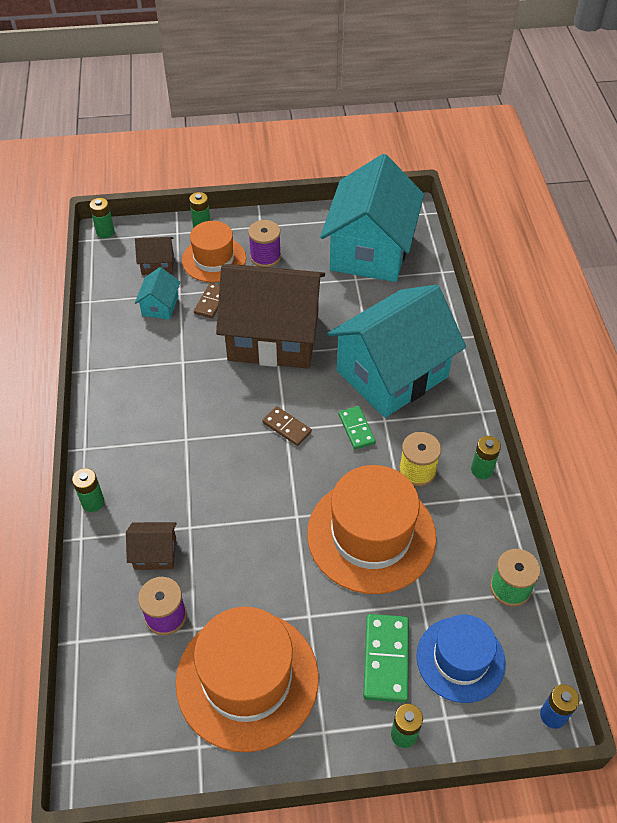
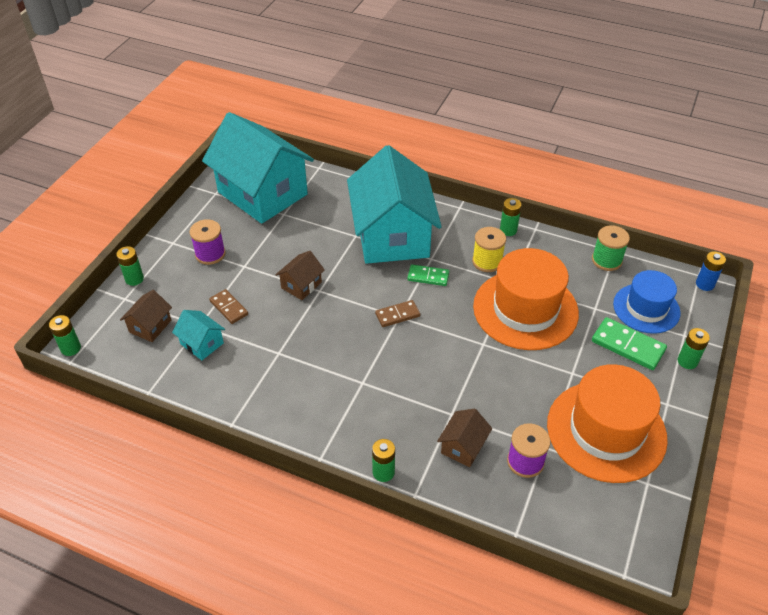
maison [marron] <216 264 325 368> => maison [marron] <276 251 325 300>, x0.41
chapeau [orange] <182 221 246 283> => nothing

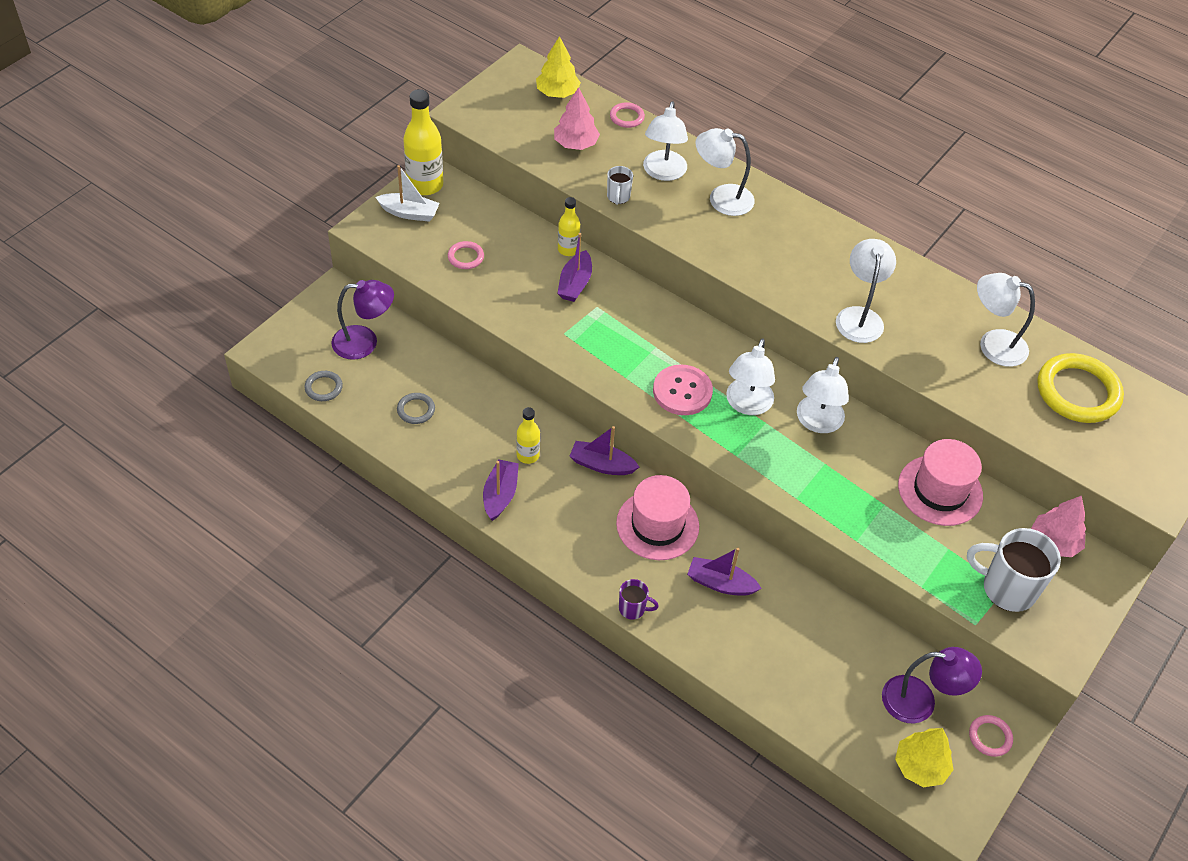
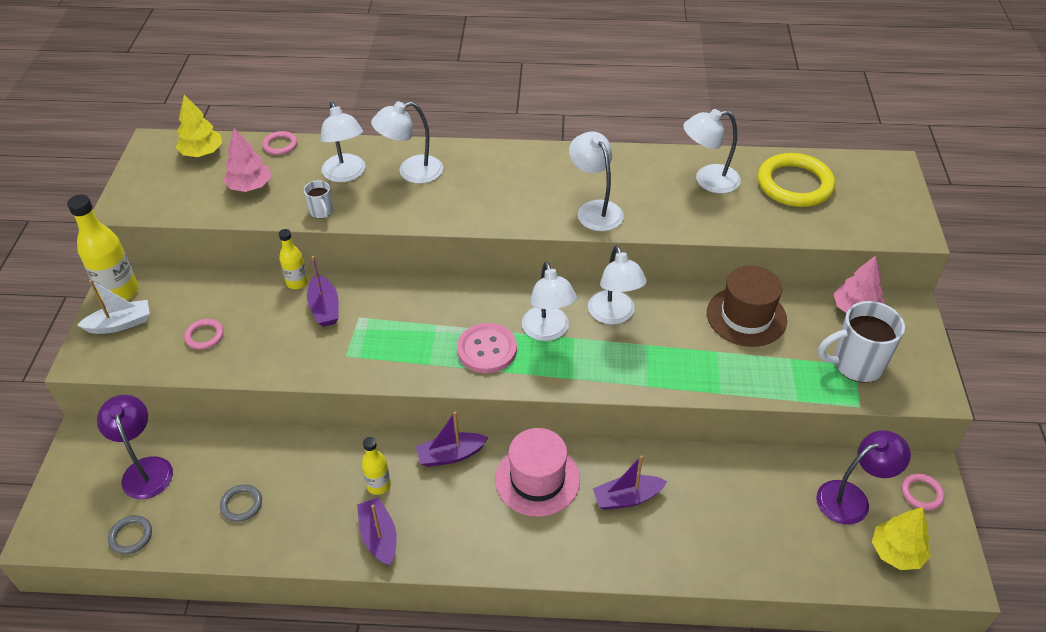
lampe [violet] <331 280 394 360> => lampe [violet] <97 395 173 499>, 75 degrees counterclockwise
chapeau [rose] <898 439 983 526> => chapeau [marron] <707 266 787 347>
tasse [violet] <619 579 659 619> => nothing

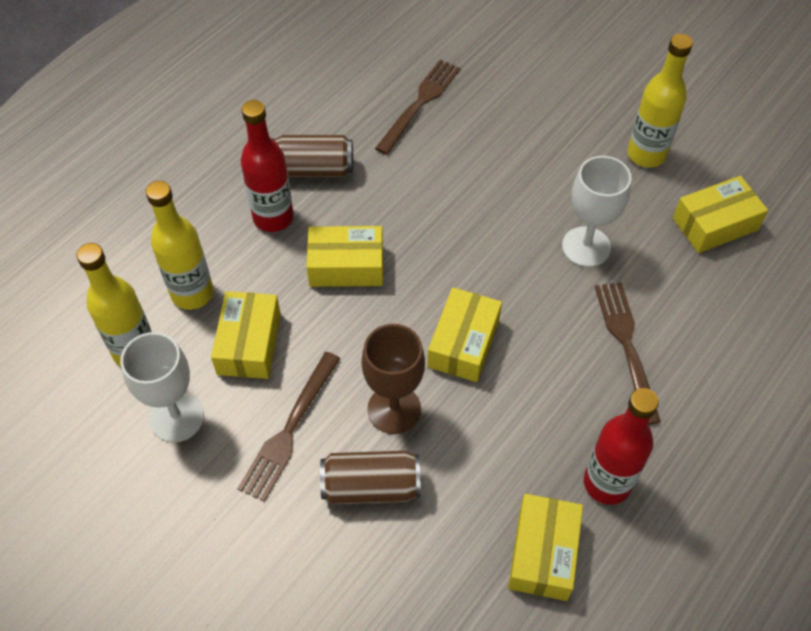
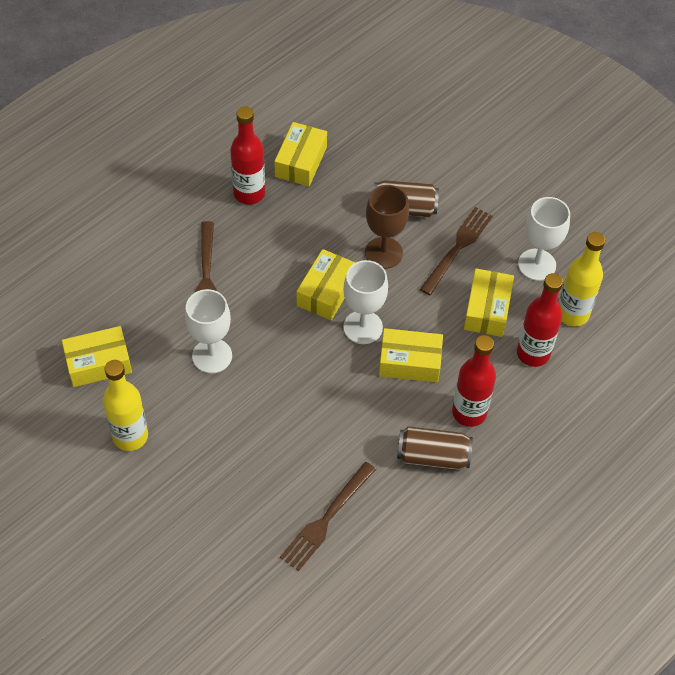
nothing => verre à pied [blanc] <343 260 388 344>
bouteille [jaune] <146 181 214 310> => bouteille [rouge] <517 273 563 367>

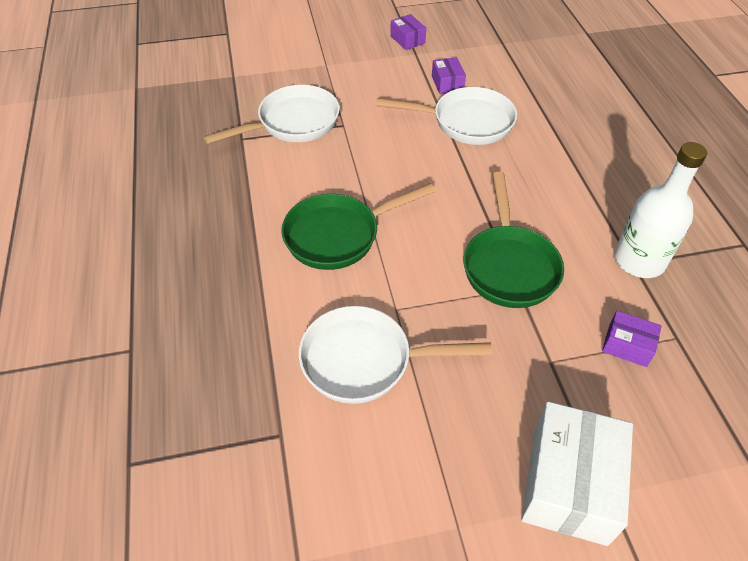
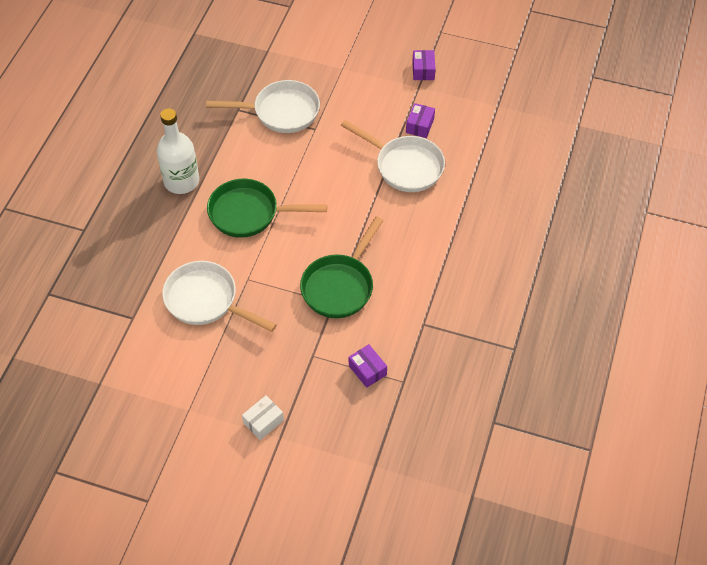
bouteille [blanc] <614 142 707 278> => bouteille [blanc] <157 109 199 194>, move
boîte [blanc] <521 402 633 546> => boîte [blanc] <242 396 284 440>, x0.50

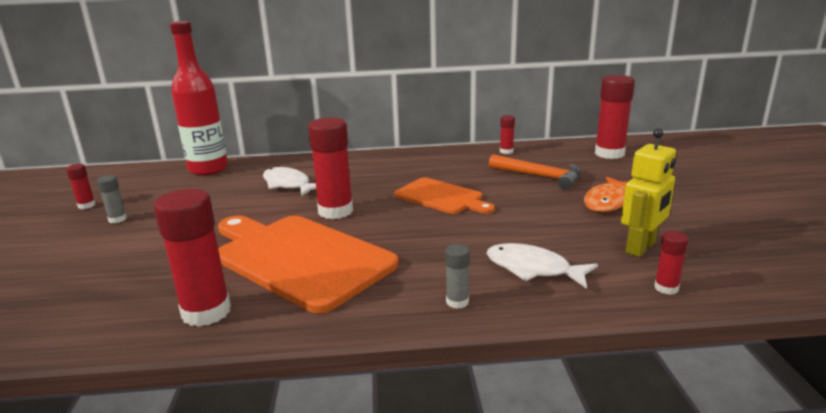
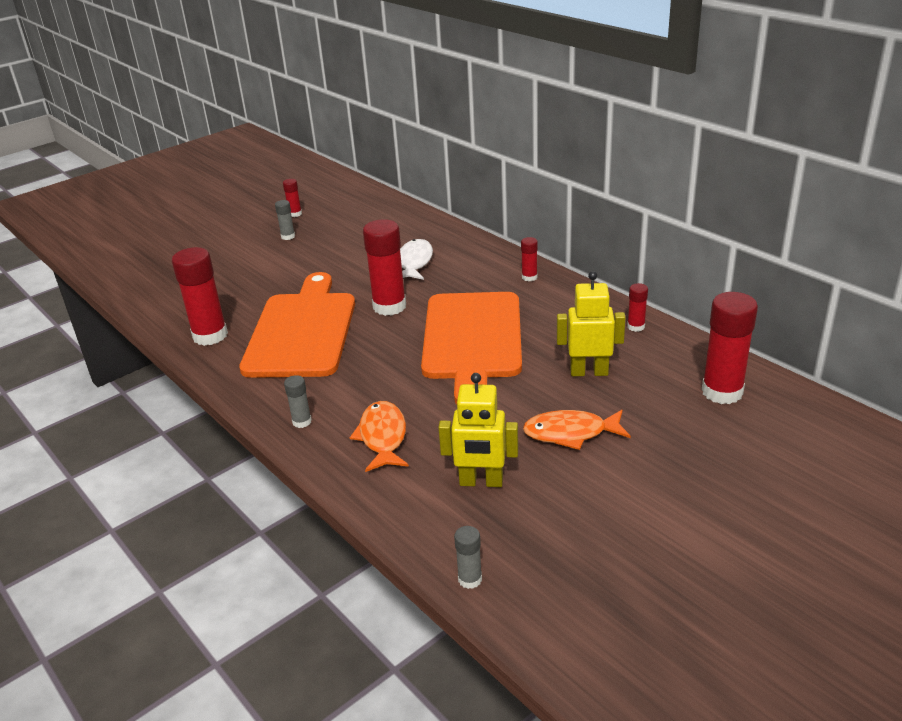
poisson [blanc] <487 243 598 289> => poisson [orange] <350 401 409 472>
planche à découper [orange] <394 177 495 214> => planche à découper [orange] <421 292 522 404>, x1.73
nothing => bâton de colle [gris] <454 526 482 589>
bâton de colle [rouge] <654 231 689 295> => bâton de colle [rouge] <521 237 538 282>, move
marteau [orange] <489 154 582 190> => robot [jaune] <557 271 626 376>
bouteille [rouge] <170 21 228 176> => nothing

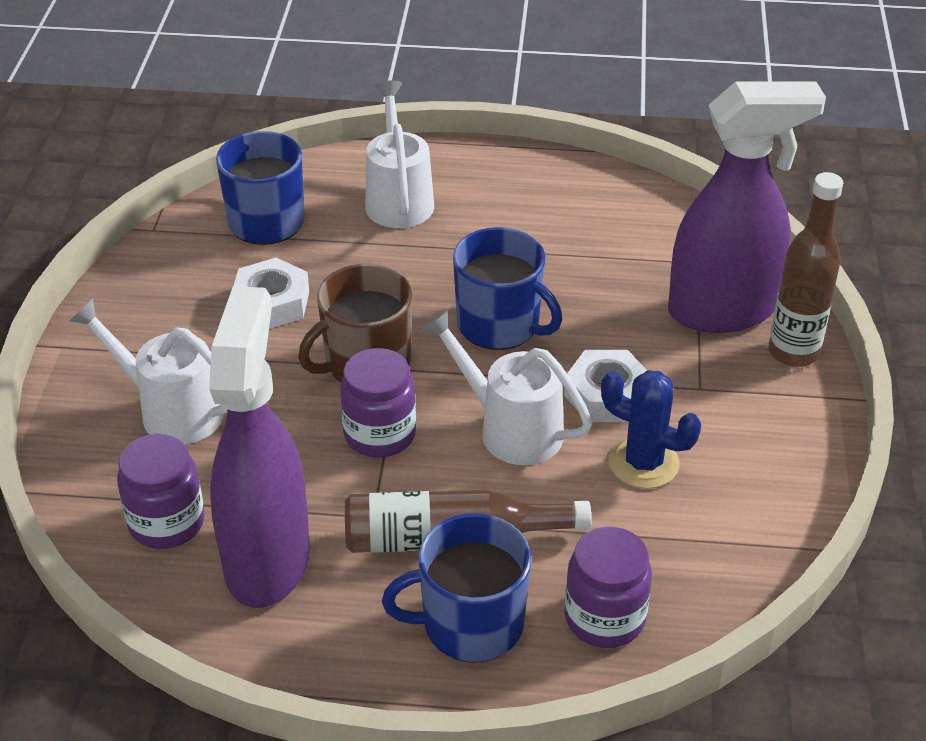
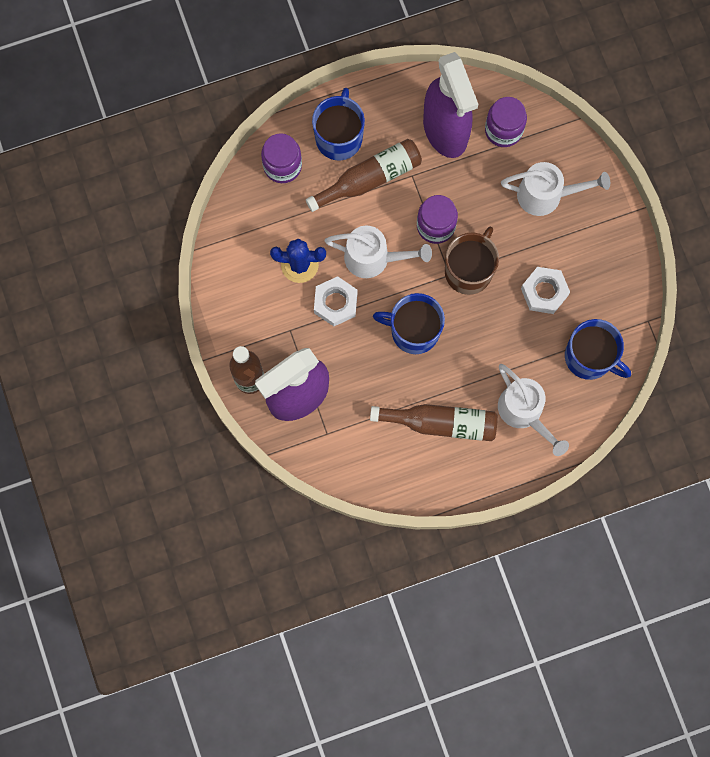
tasse [bleu] <382 513 532 663> => tasse [bleu] <312 88 365 161>, 45 degrees counterclockwise
nothing => bouteille [marron] <370 404 498 441>

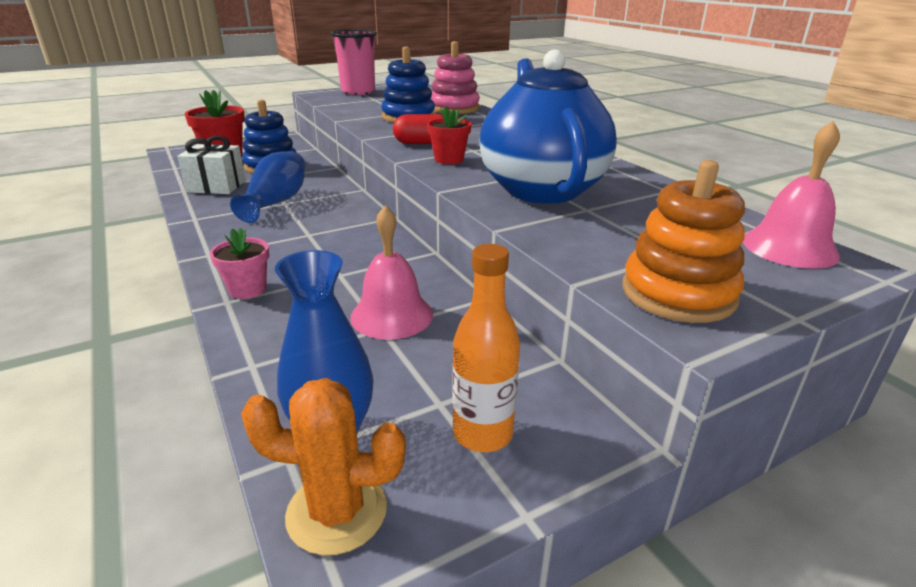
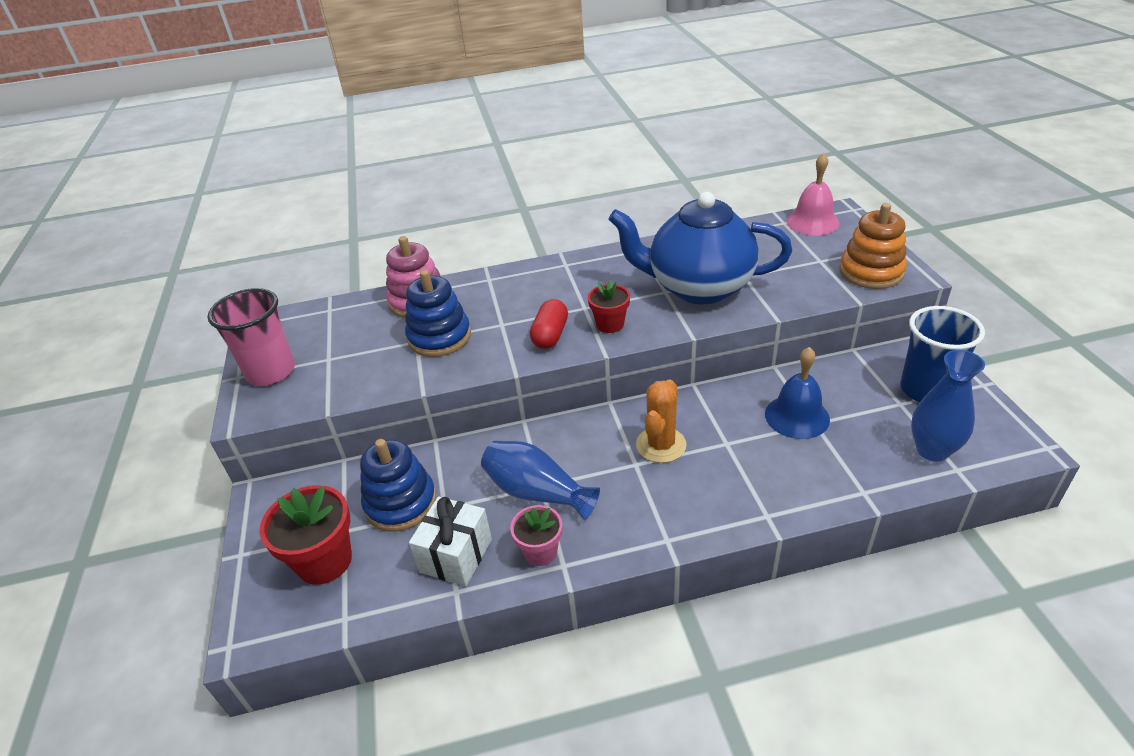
pot de fleurs [rose] <210 227 269 299> => pot de fleurs [rose] <510 505 562 566>, move
cactus [orange] <241 378 406 555> => cactus [orange] <636 379 687 463>, move
cloche [rose] <350 205 433 340> => cloche [bleu] <765 347 830 439>
bouteille [orange] <452 244 520 452> => gobelet [bleu] <900 306 985 402>

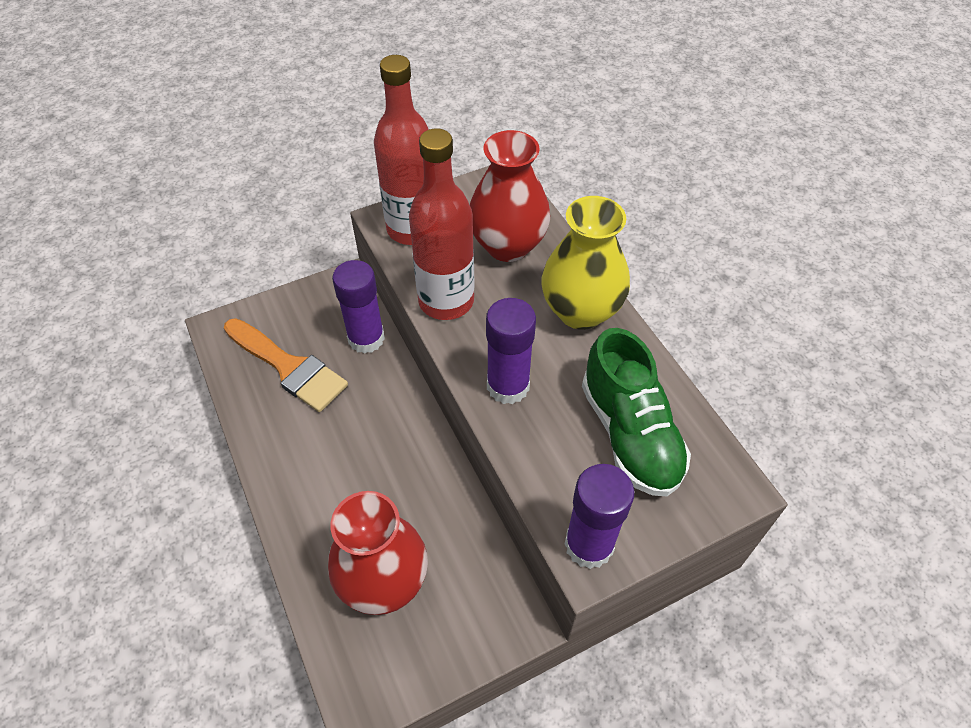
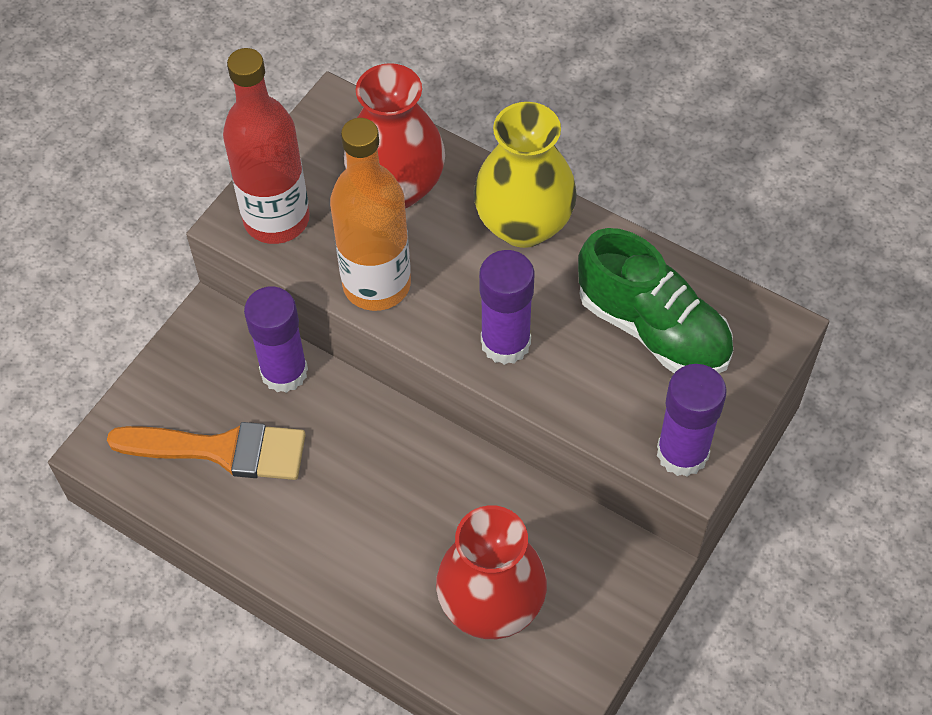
bouteille [rouge] <409 128 475 320> => bouteille [orange] <330 118 411 311>

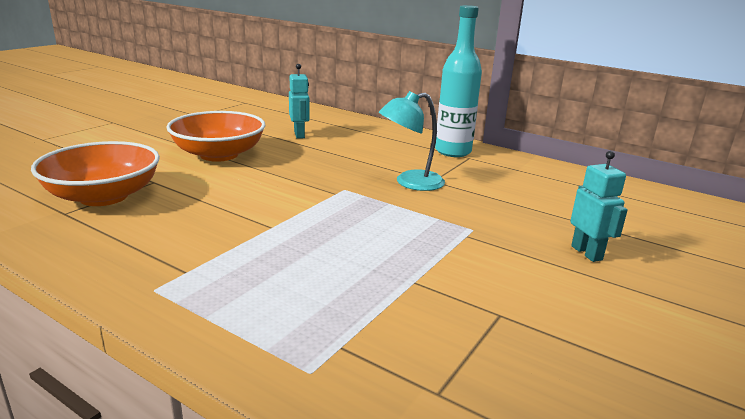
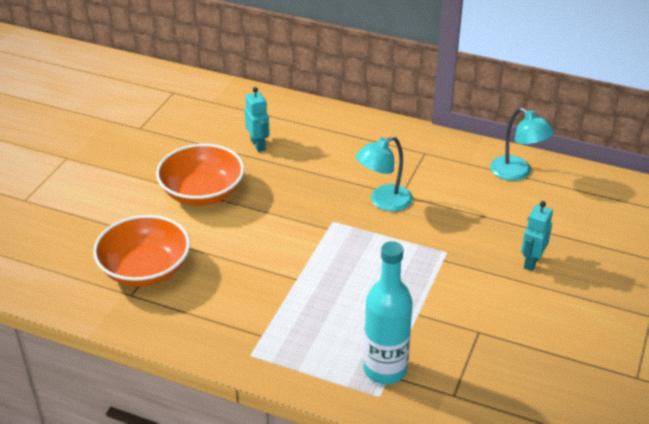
bouteille [turquoise] <435 5 482 157> => bouteille [turquoise] <364 241 413 385>, move
nothing => lampe [turquoise] <490 108 554 181>
robot [turquoise] <570 151 628 262> => robot [turquoise] <521 201 553 271>, 120 degrees counterclockwise

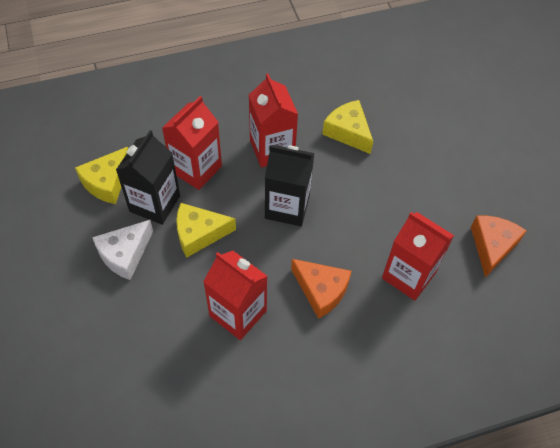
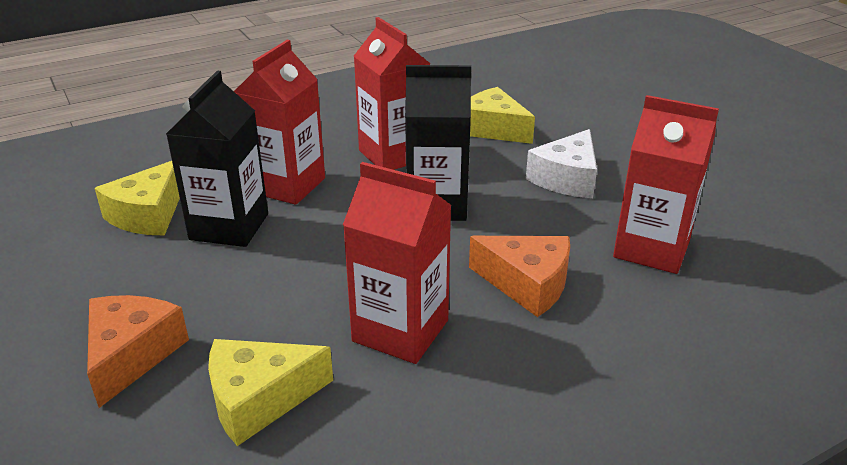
fromage [orange] <471 216 527 277> => fromage [orange] <87 295 189 408>, move
fromage [jaune] <176 203 236 258> => fromage [jaune] <208 339 333 446>, move
fromage [blanc] <92 220 153 280> => fromage [blanc] <526 129 597 198>, move

